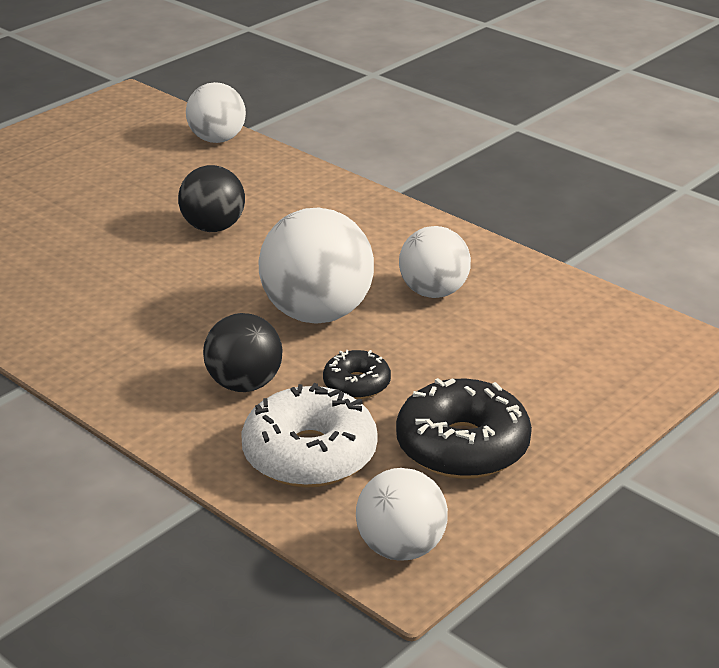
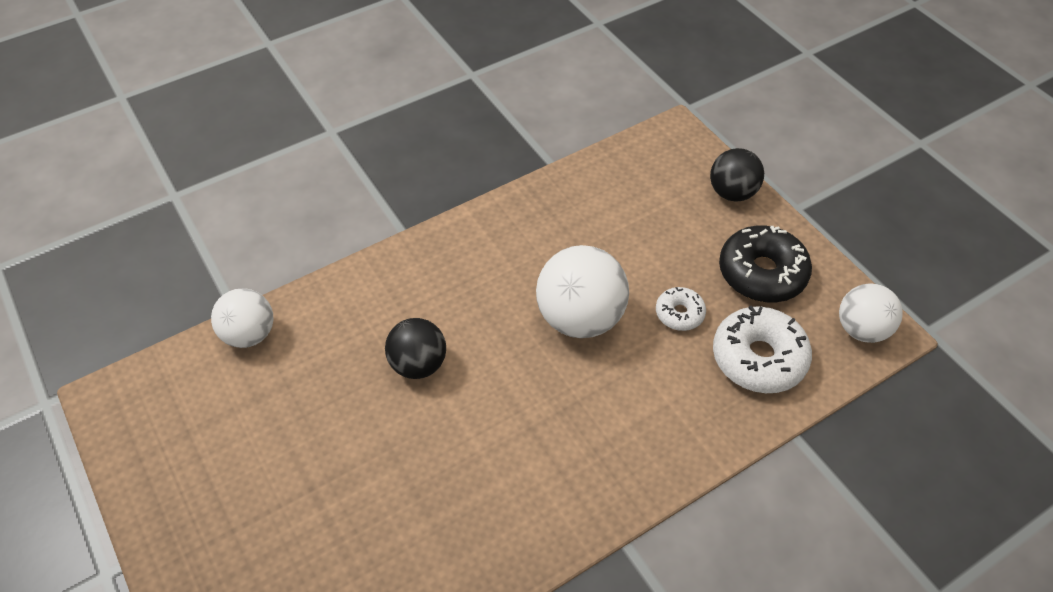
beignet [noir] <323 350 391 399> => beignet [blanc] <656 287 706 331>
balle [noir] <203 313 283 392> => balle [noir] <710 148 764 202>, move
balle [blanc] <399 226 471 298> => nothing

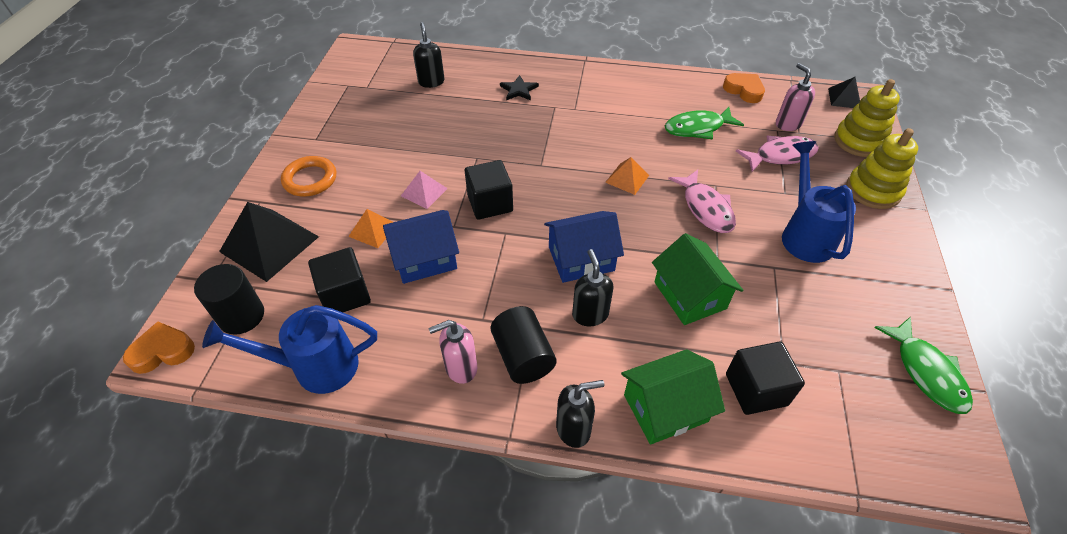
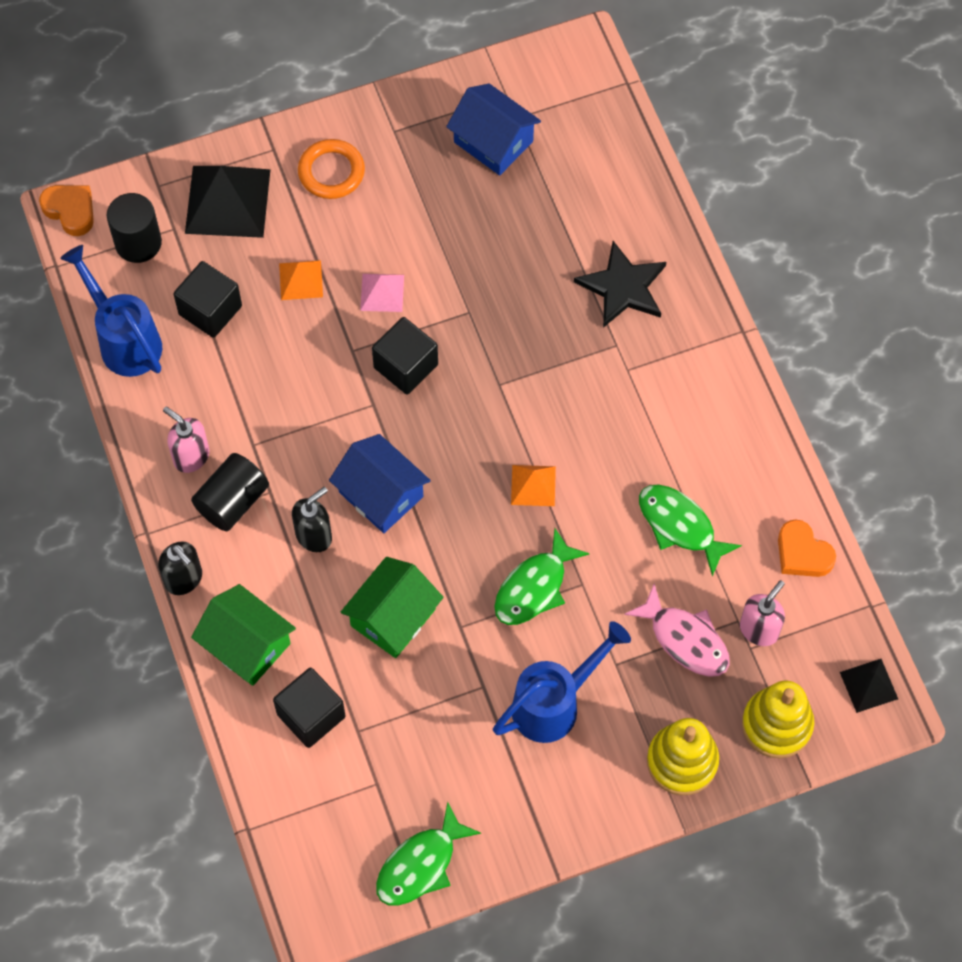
maison [bleu] <383 210 459 284> => maison [bleu] <446 84 541 175>, move
poisson [rose] <668 170 736 233> => poisson [vert] <494 528 590 625>
étoile [noir] <500 75 539 100> => étoile [noir] <574 241 666 328>, x1.66
cœur [orange] <723 73 765 103> => cœur [orange] <778 519 836 577>, 120 degrees clockwise
distributeur de savon [noir] <413 22 444 88> => nothing

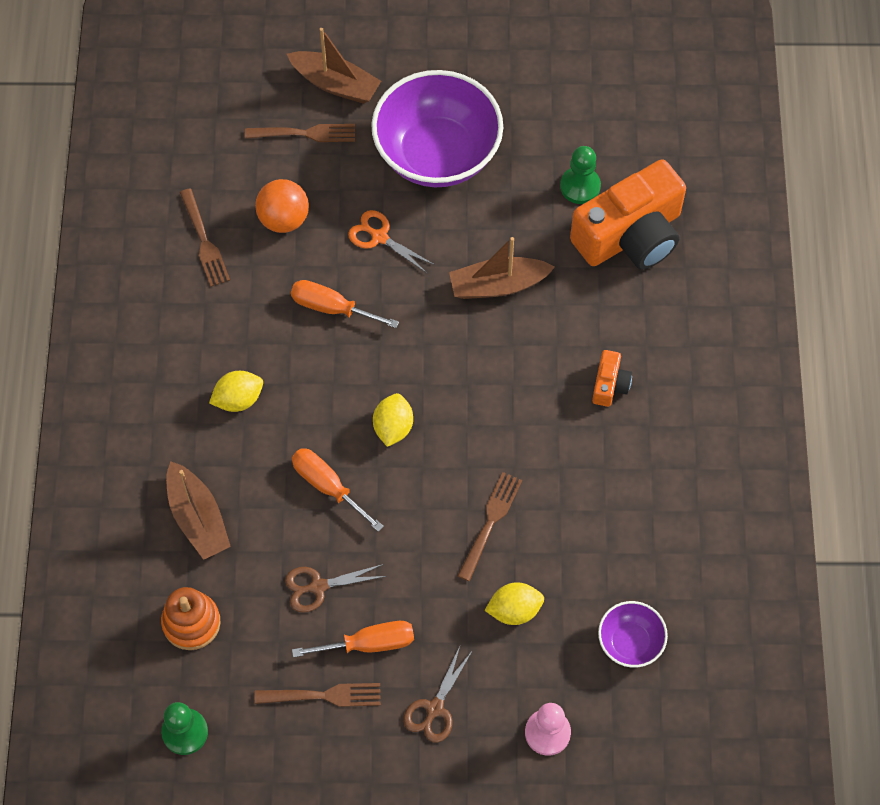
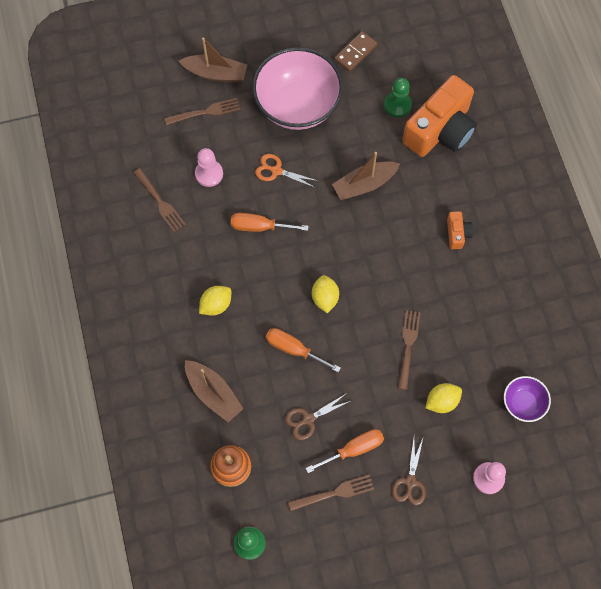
balle [orange] <255 179 309 233> => pion [rose] <195 148 223 187>
bol [violet] <371 70 503 187> => bol [rose] <252 47 343 130>
nothing => domino [marron] <334 31 377 72>

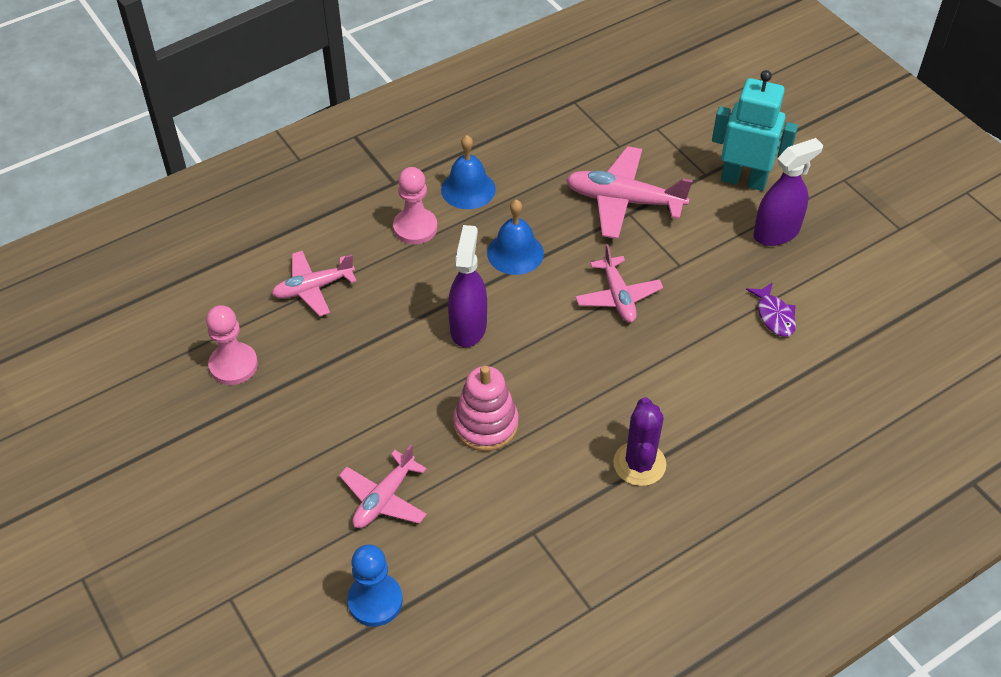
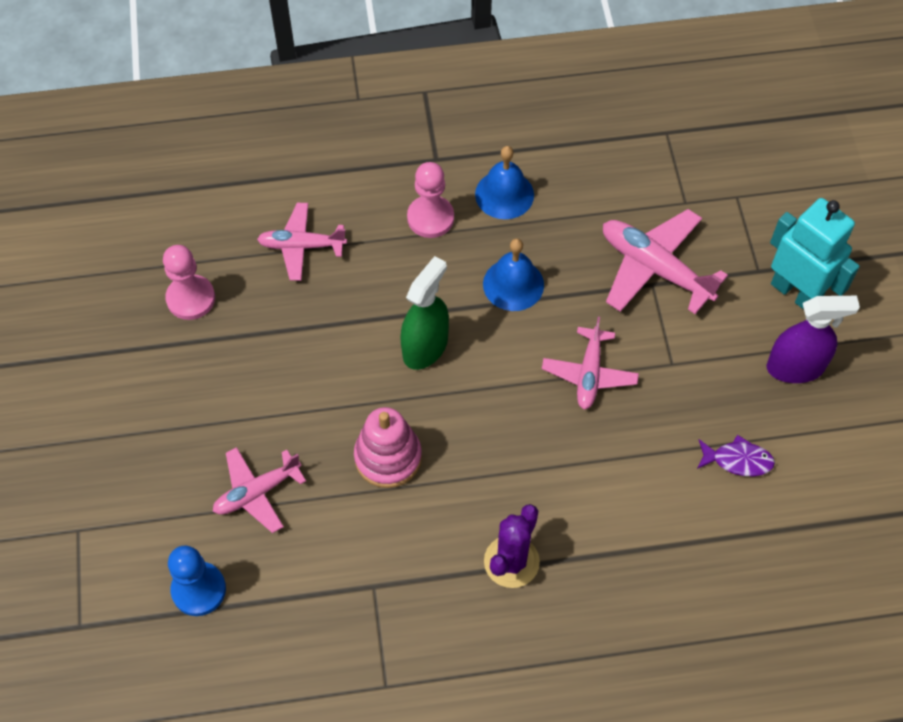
vaporisateur [violet] <448 225 487 347> => vaporisateur [vert] <401 256 449 370>
poisson [violet] <746 282 796 337> => poisson [violet] <697 435 775 476>, 90 degrees counterclockwise

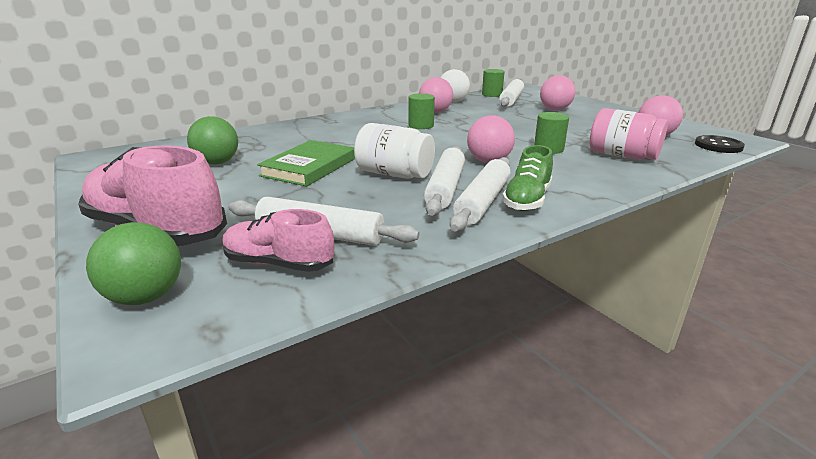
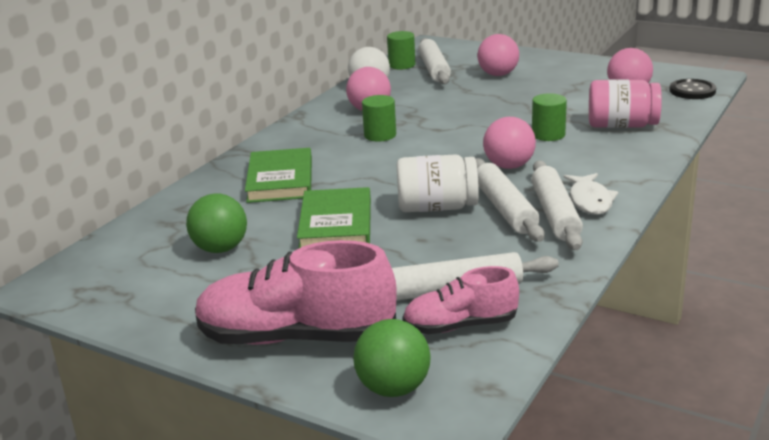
nothing => livre [vert] <245 148 312 203>
chaussure [vert] <502 145 553 211> => poisson [blanc] <564 173 618 215>

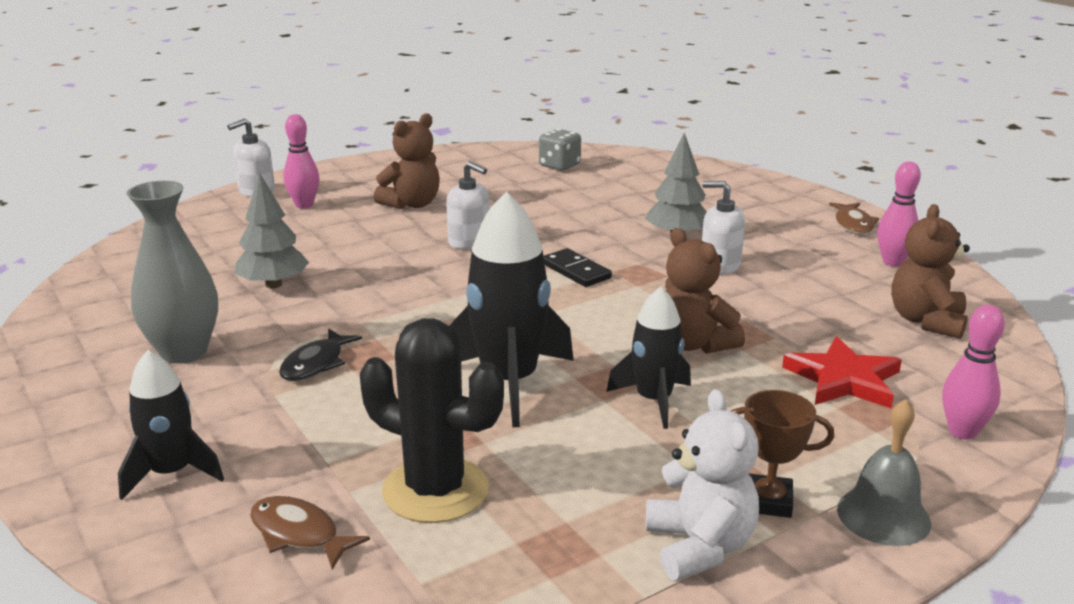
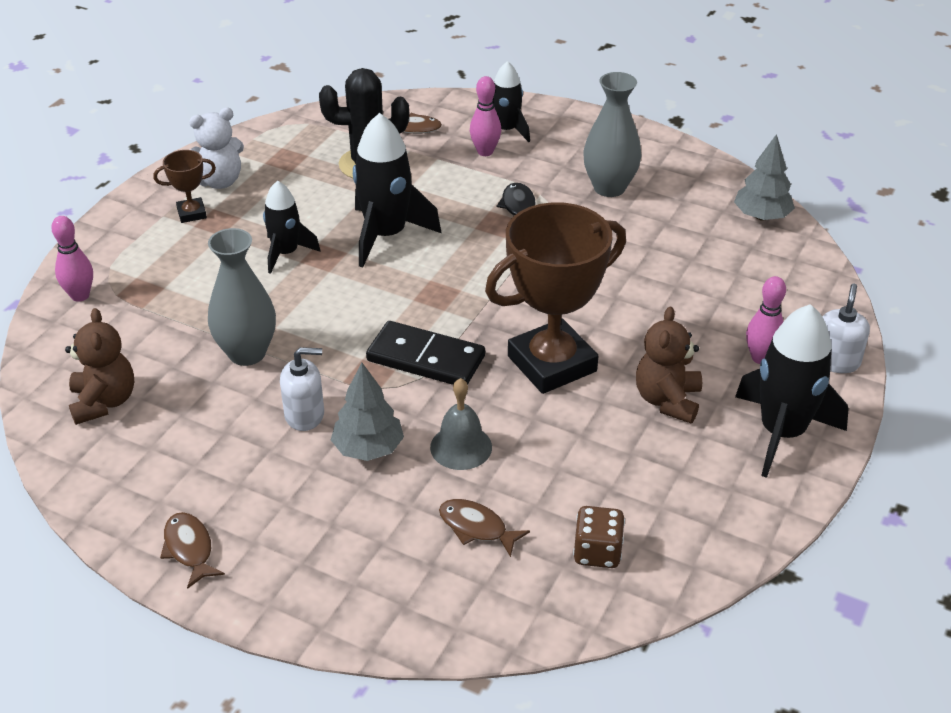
ours en peluche [blanc] <646 389 759 580> => ours en peluche [blanc] <189 107 244 189>, 75 degrees counterclockwise
nothing => vase [gris] <208 228 276 366>
domino [noir] <544 248 612 287> => domino [noir] <366 321 485 385>, x1.63
cloche [gris] <837 399 931 546> => cloche [gris] <430 378 492 470>, move
nothing => poisson [marron] <439 499 530 557>
quille [rose] <877 162 921 267> => quille [rose] <470 76 501 156>, move
distributeur de savon [blanc] <446 161 490 249> => trophée [marron] <485 202 626 394>
dé [gris] <539 129 581 171> => dé [marron] <573 506 625 568>
arbre [gris] <234 172 309 288> => arbre [gris] <734 134 795 221>, move
nothing => fusée [noir] <735 304 849 478>
ours en peluche [marron] <665 228 745 354> => nothing
étoile [rouge] <782 337 902 408> => nothing

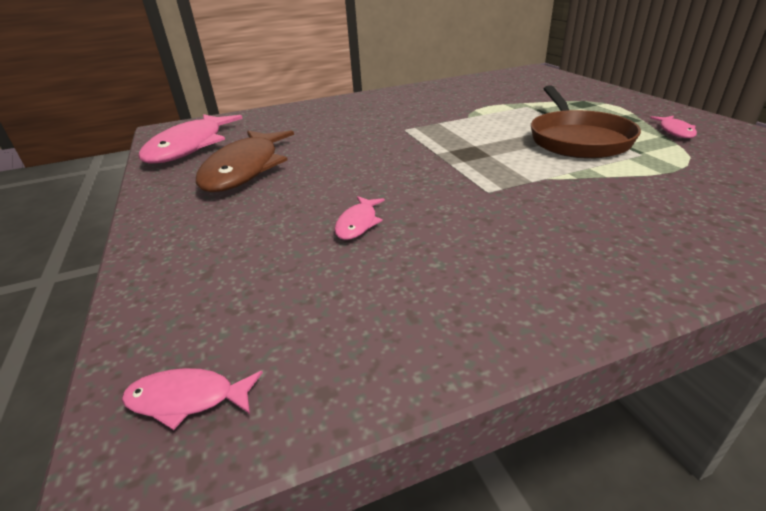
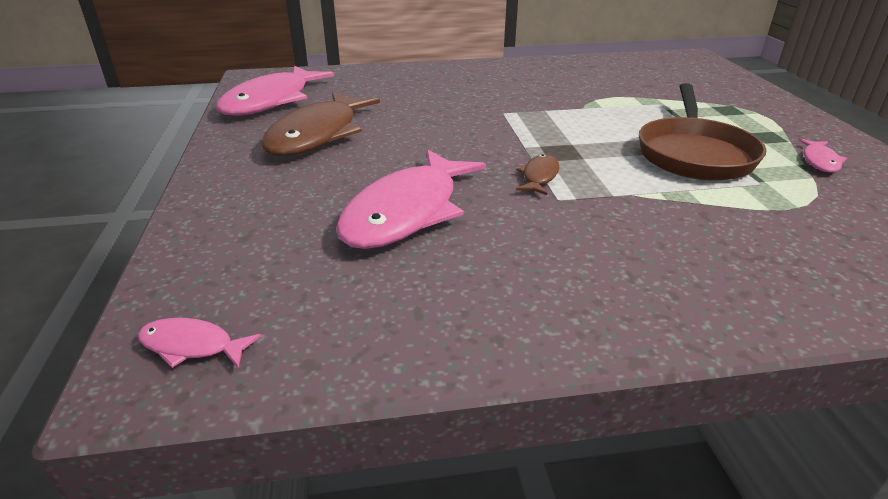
poisson [rose] <334 196 385 240> => poisson [rose] <336 149 486 249>, x2.29
nothing => poisson [marron] <516 154 559 195>

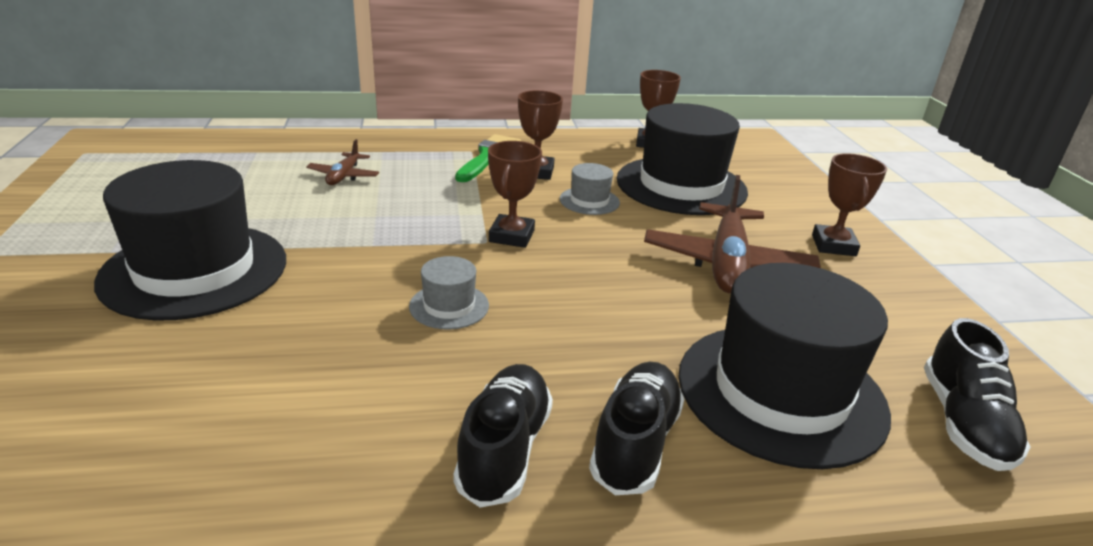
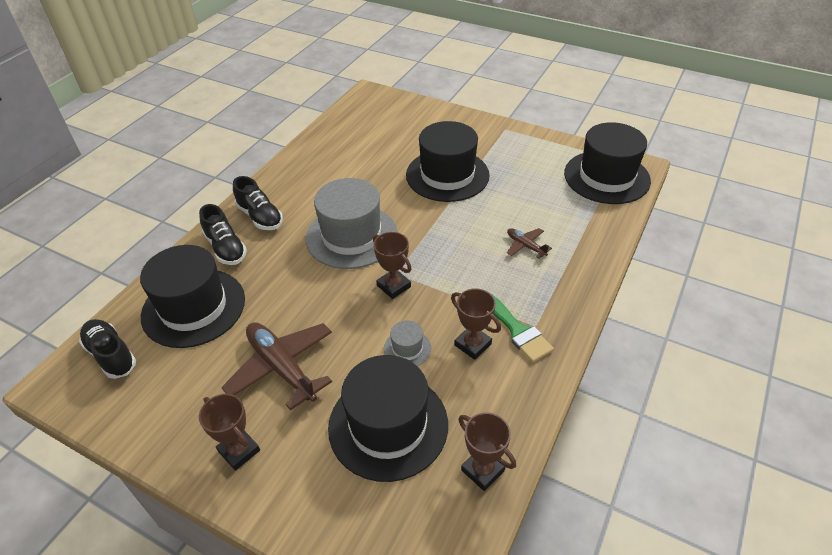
chapeau [gris] <409 256 489 330> => chapeau [gris] <305 178 398 269>, x2.29
nothing => chapeau [noir] <564 122 651 204>

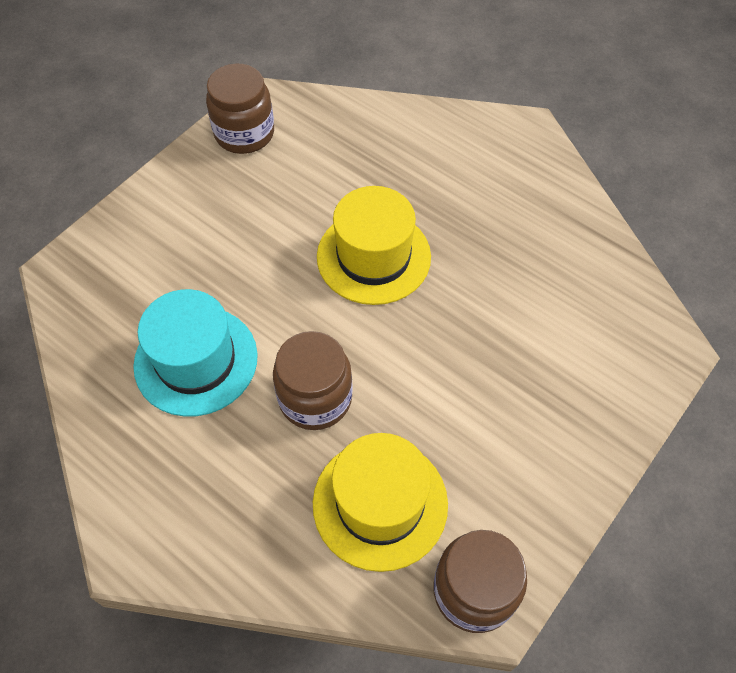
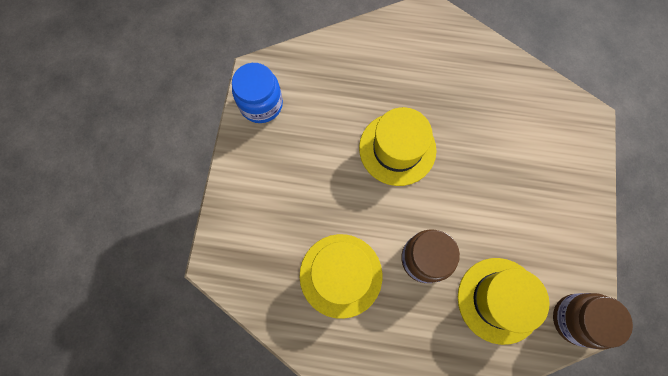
bocal [marron] <206 64 274 154> => bocal [bleu] <232 63 283 123>
chapeau [turquoise] <133 289 258 417> => chapeau [jaune] <300 234 382 319>

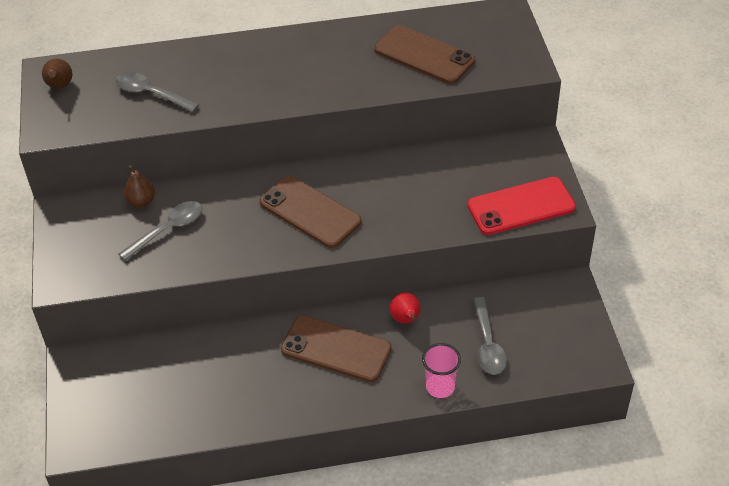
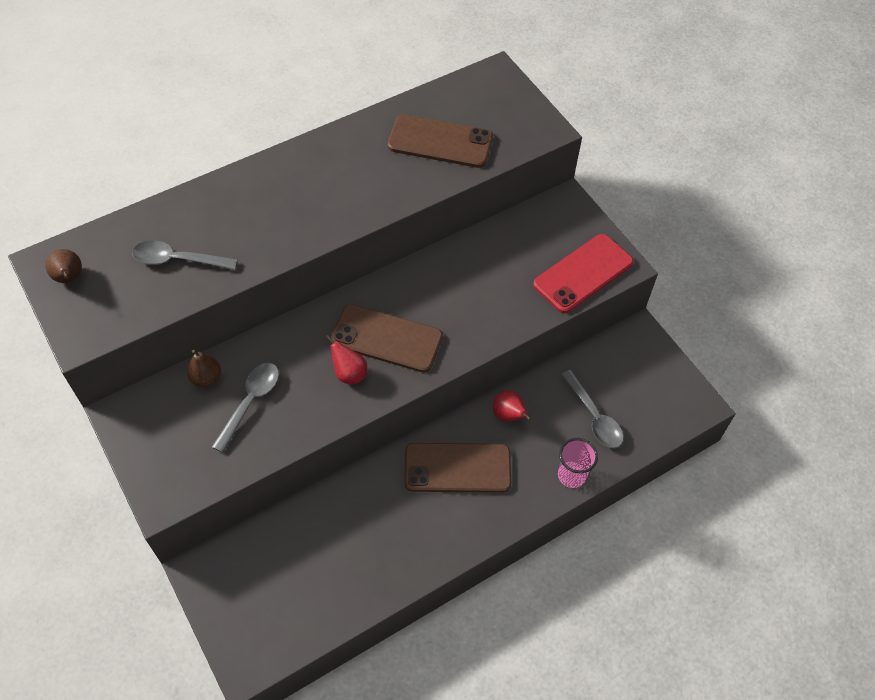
nothing => poire [rouge] <326 335 367 385>

